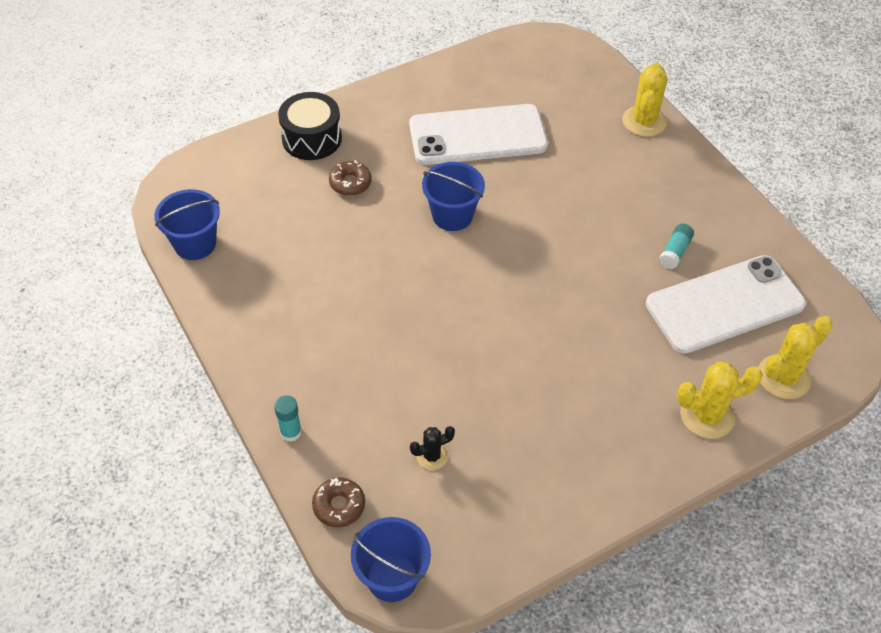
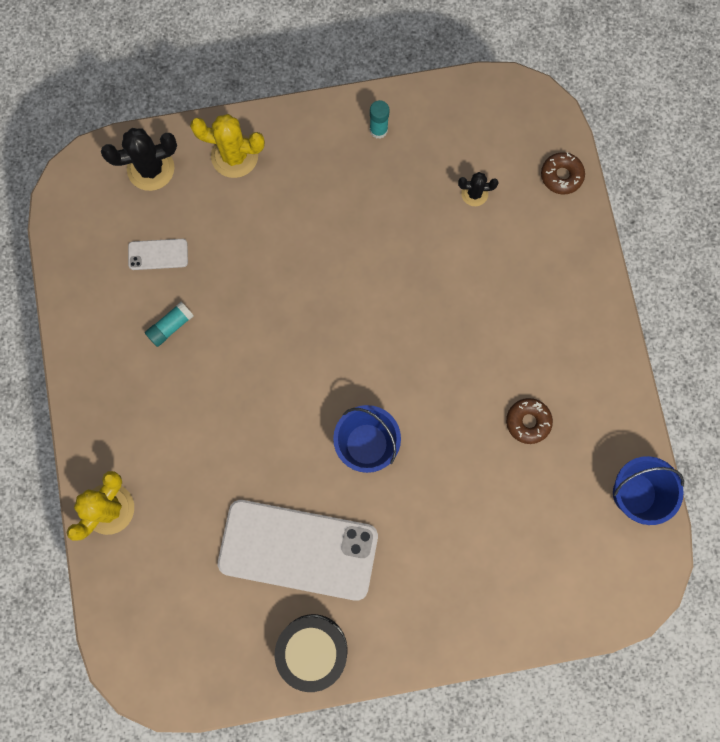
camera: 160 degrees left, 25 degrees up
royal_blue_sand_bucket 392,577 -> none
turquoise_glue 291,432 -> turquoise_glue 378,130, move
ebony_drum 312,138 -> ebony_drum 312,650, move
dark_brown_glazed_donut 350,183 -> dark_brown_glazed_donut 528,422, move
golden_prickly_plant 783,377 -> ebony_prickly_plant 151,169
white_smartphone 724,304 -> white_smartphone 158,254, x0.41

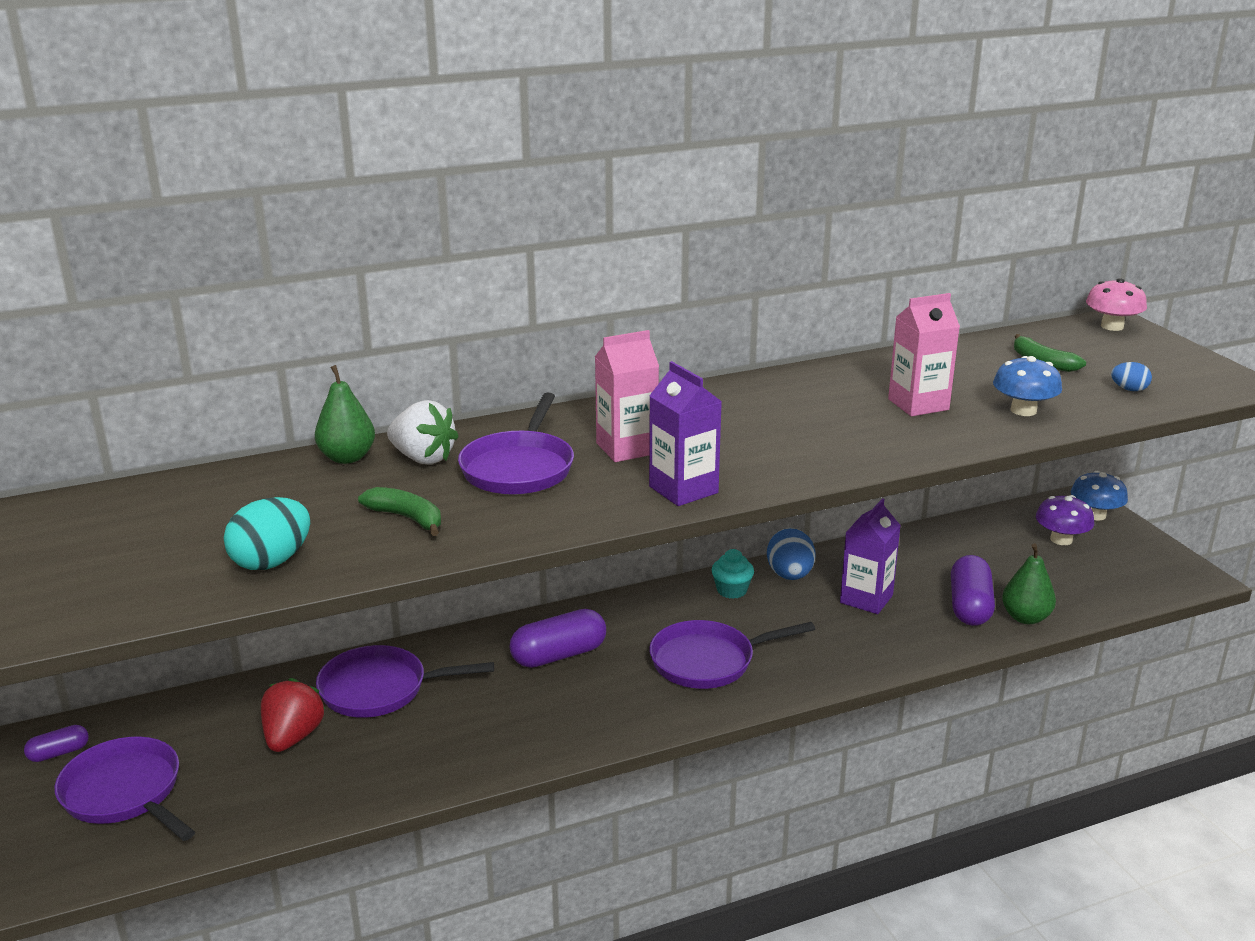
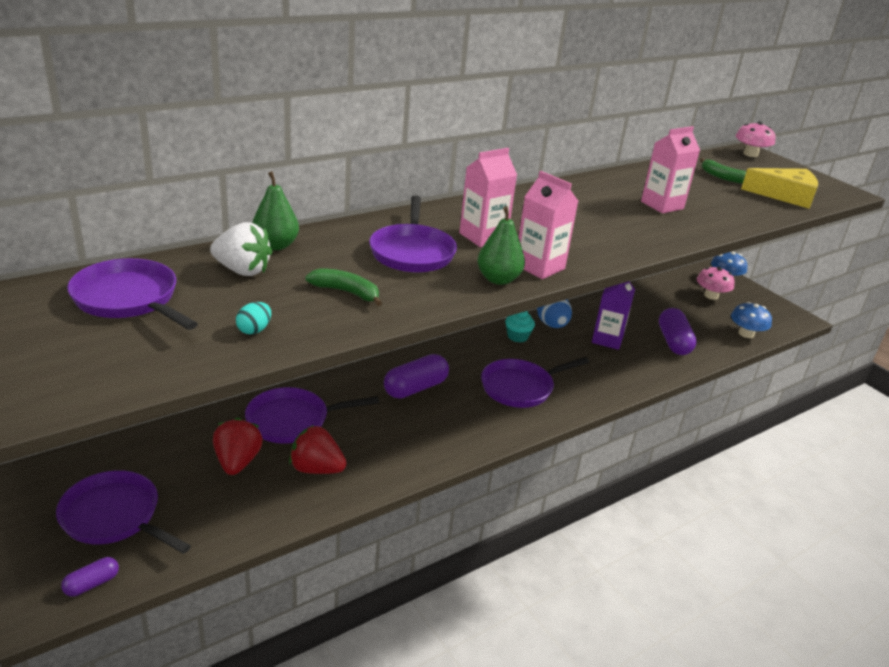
camera: 15 degrees left, 5 degrees up
none -> violet_skillet 129,299
none -> crimson_toy_strawberry 316,469
violet_capsule 59,753 -> violet_capsule 92,584, move
white_toy_strawberry 423,458 -> white_toy_strawberry 242,270, move
royal_blue_mushroom 1023,410 -> royal_blue_mushroom 746,334, move
emerald_pear 1025,617 -> emerald_pear 498,279, move
royal_blue_egg 1129,389 -> golden_cheese 785,195
violet_carton 683,490 -> pink_carton 539,267
violet_mushroom 1061,539 -> pink_mushroom 711,296
turquoise_egg 272,562 -> turquoise_egg 254,330, x0.55

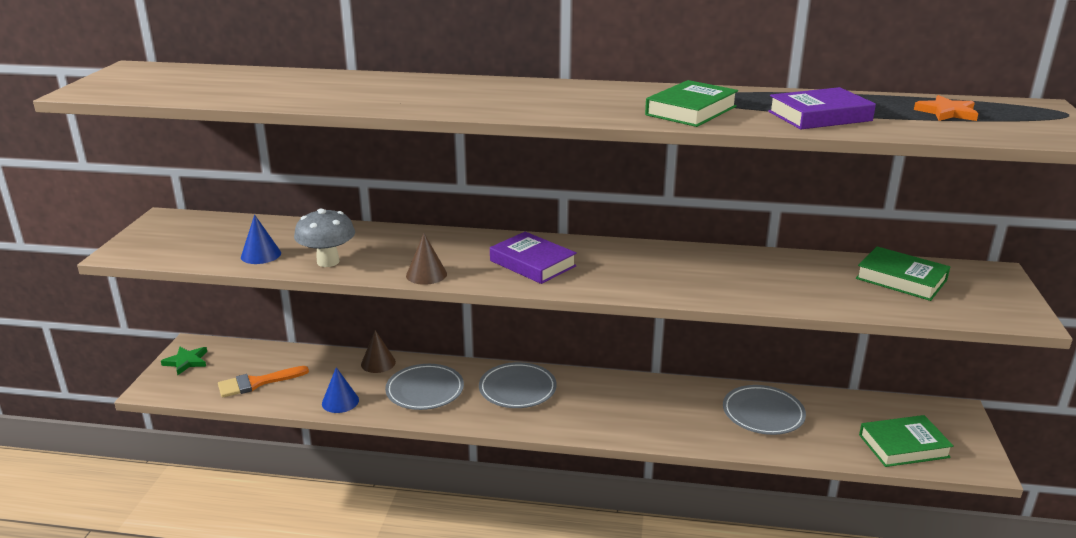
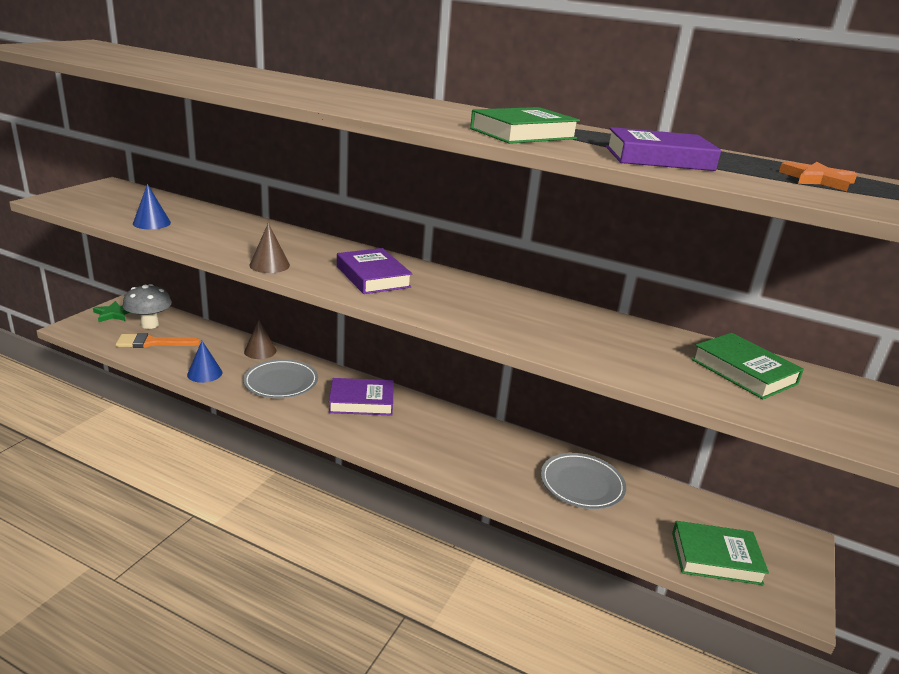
camera: 15 degrees right, 0 degrees up
grey_mushroom 328,262 -> grey_mushroom 150,325, move
grey_flat_dish 517,389 -> violet_hardcover 361,401

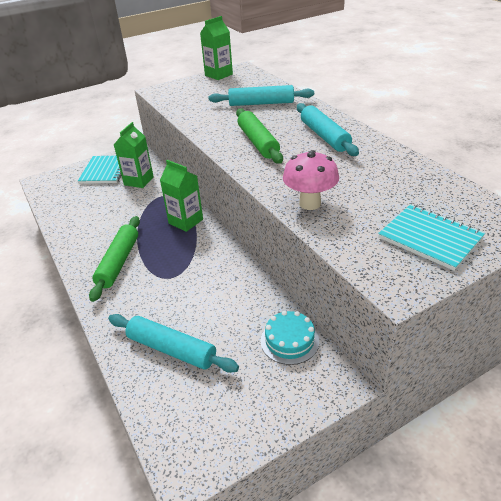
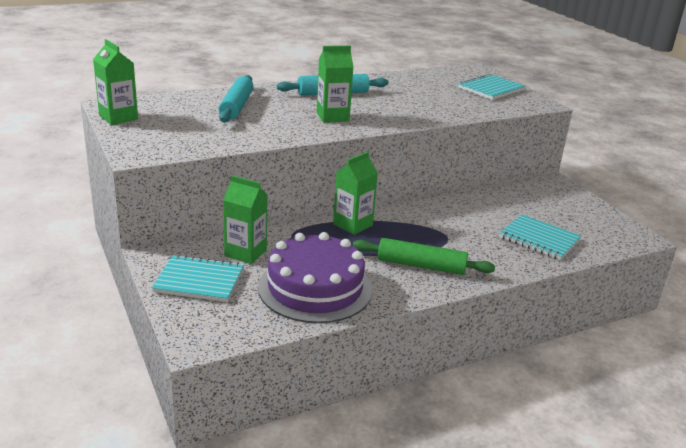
camera: 90 degrees left, 10 degrees down
turquoise_gateau 289,340 -> none
pink_mushroom 310,203 -> none
none -> violet_gateau 315,288
turquoise_pastry_roller 171,349 -> turquoise_exercise_book 539,239
emerald_pastry_roller 258,142 -> emerald_carton 332,117

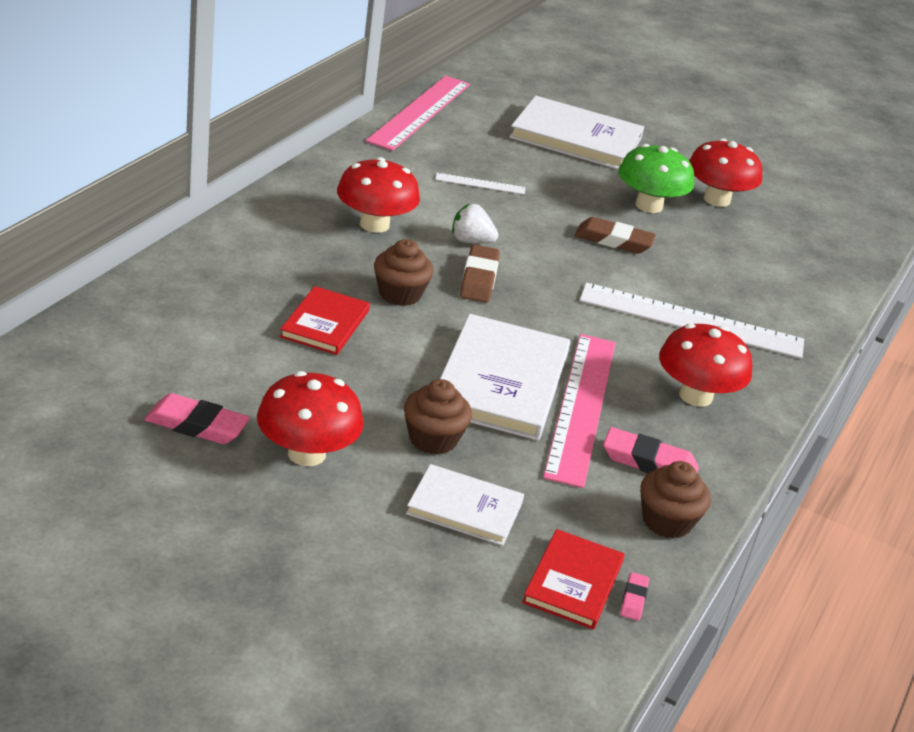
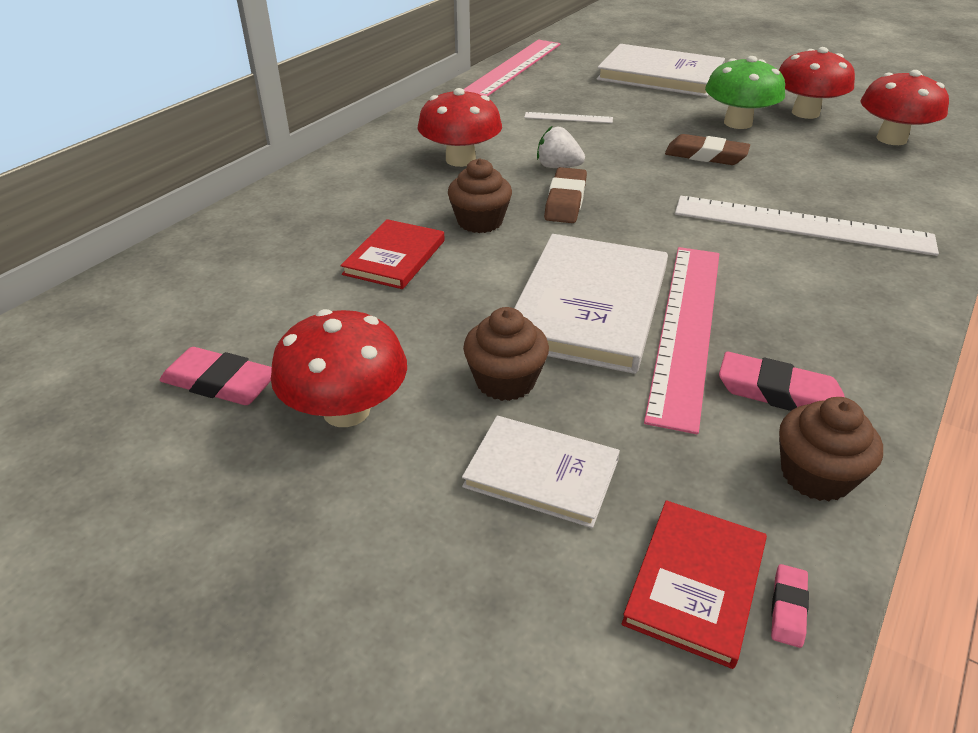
camera: 10 degrees right, 5 degrees up
crimson_mushroom 695,396 -> crimson_mushroom 891,139, move

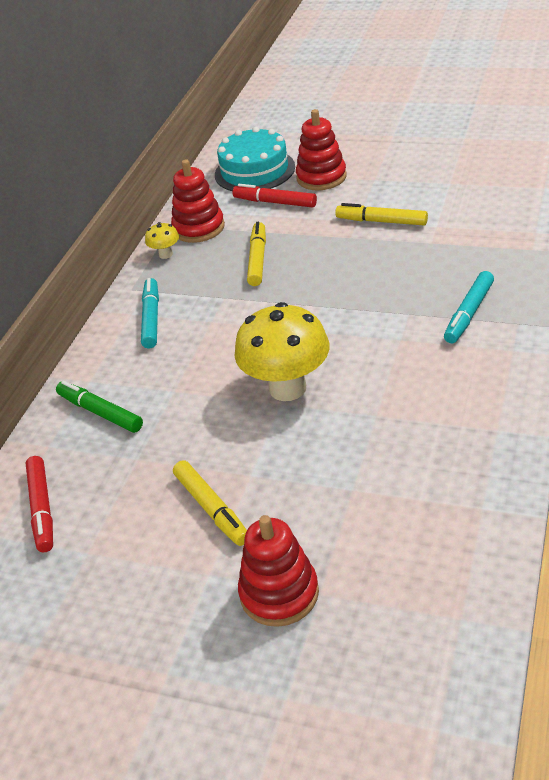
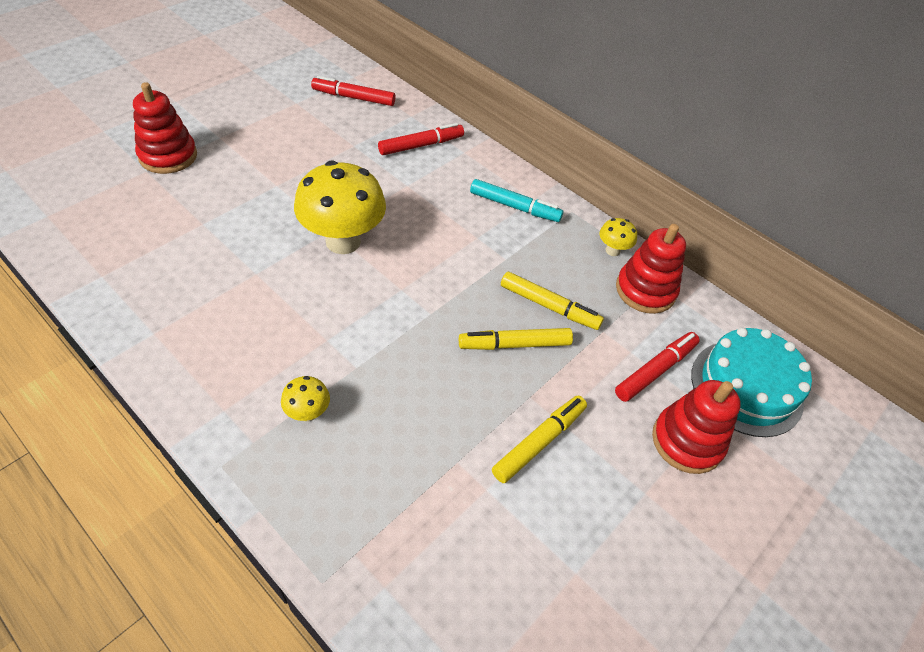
camera: 105 degrees right, 10 degrees up
golden_felt_pen 212,508 -> golden_felt_pen 514,344, move
turquoise_felt_pen 469,313 -> golden_mushroom 308,413
emerald_felt_pen 100,412 -> crimson_felt_pen 421,145

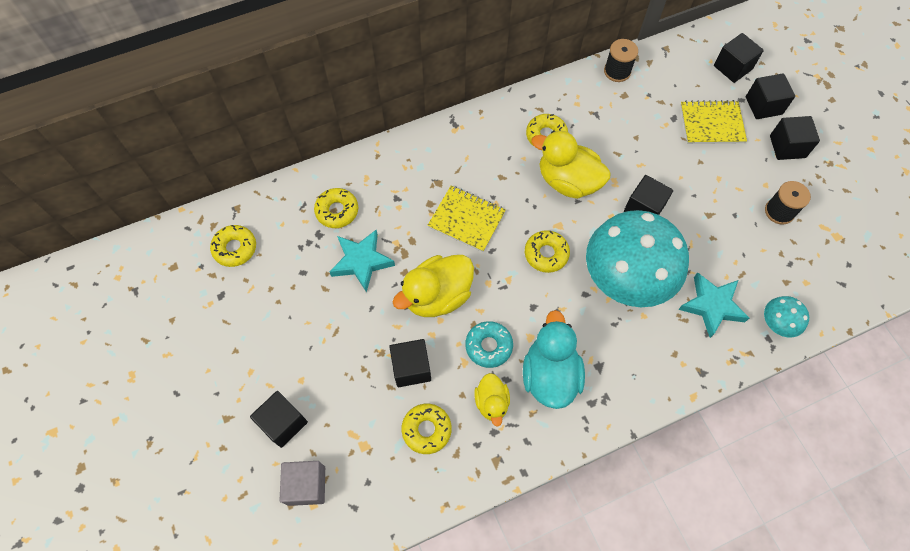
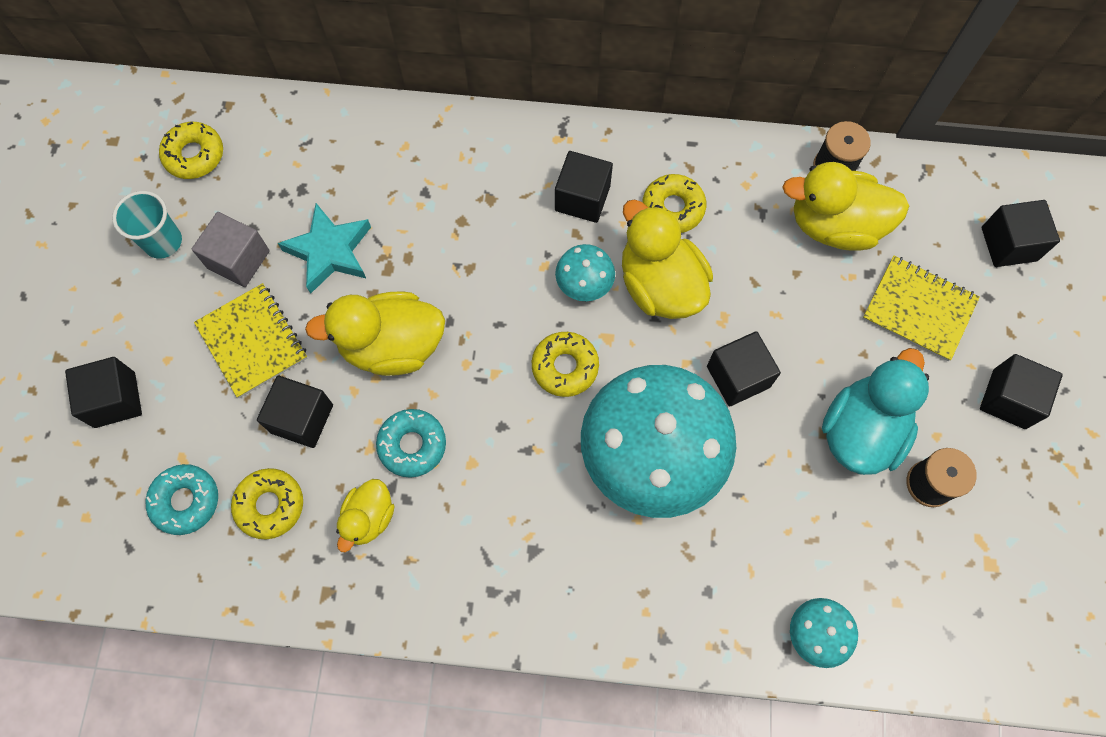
camera: 30 degrees right, 5 degrees up
golden_glazed_donut 337,211 -> none
turquoise_star 712,306 -> none
none -> turquoise_tumbler 163,242
none -> turquoise_glazed_donut 185,501
none -> turquoise_mushroom 584,283
none -> golden_rubber_duck 834,225
grey_solid_cube 306,485 -> grey_solid_cube 238,260, move
golden_exercise_book 466,219 -> golden_exercise_book 252,341, move
turquoise_rubber_duck 550,375 -> turquoise_rubber_duck 861,431, move
ebony_solid_cube 763,105 -> ebony_solid_cube 582,198, move

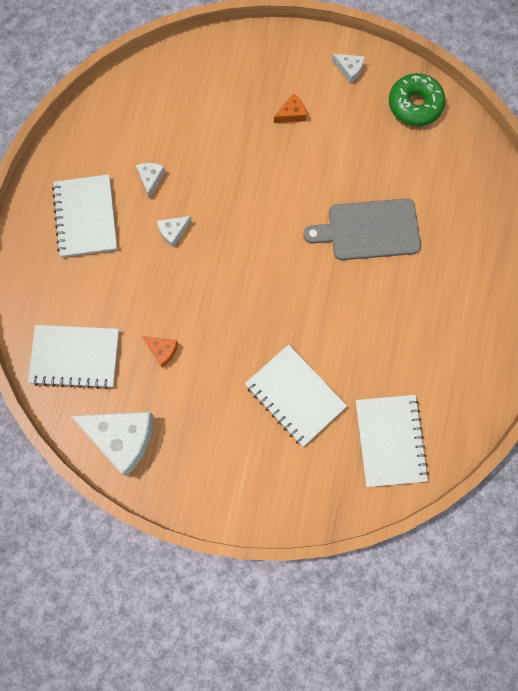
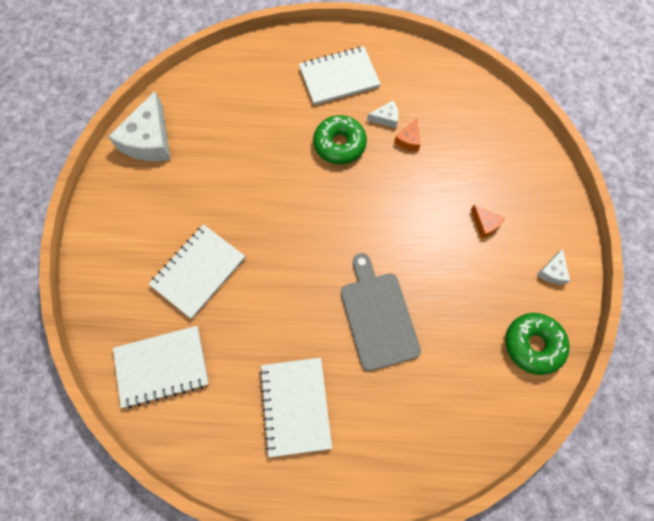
camera: 80 degrees right, 5 degrees down
white_exercise_book 75,357 -> white_exercise_book 295,406, move
orange_cheese 162,350 -> orange_cheese 408,140, move
white_cheese 173,232 -> emerald_glazed_donut 339,144

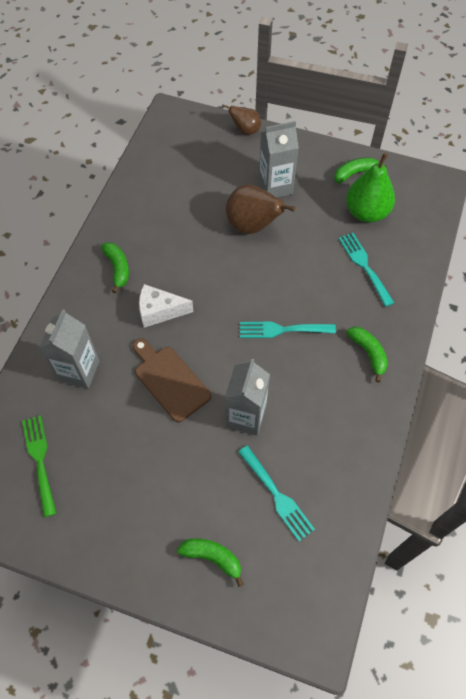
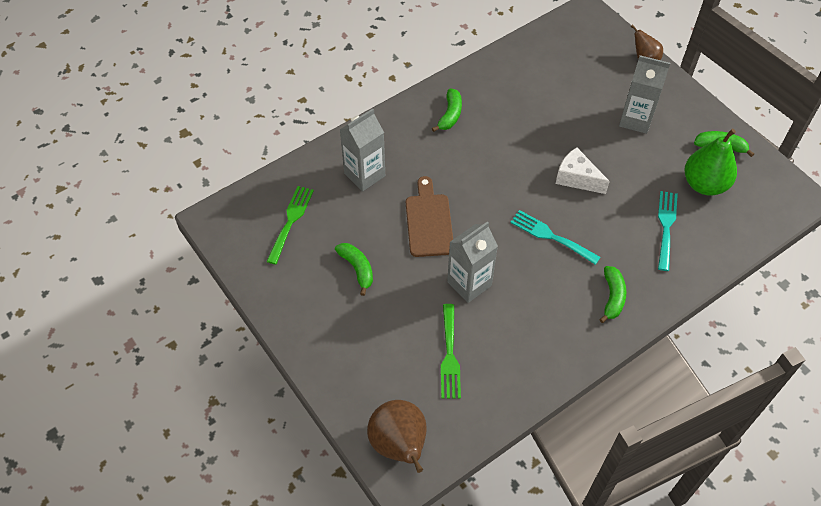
camera: 35 degrees right, 5 degrees down
white_cheese 159,311 -> white_cheese 577,178, move
emerald_banana 212,557 -> emerald_banana 357,269, move
dark_brown_pear 253,226 -> dark_brown_pear 399,445, move
turquoise_fork 277,495 -> emerald_fork 449,355

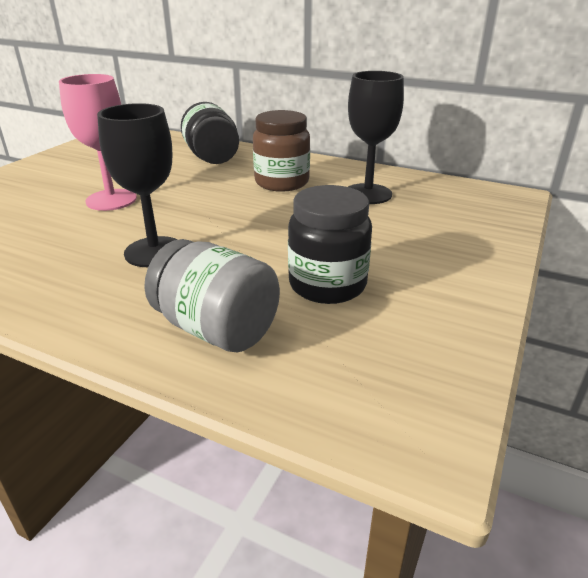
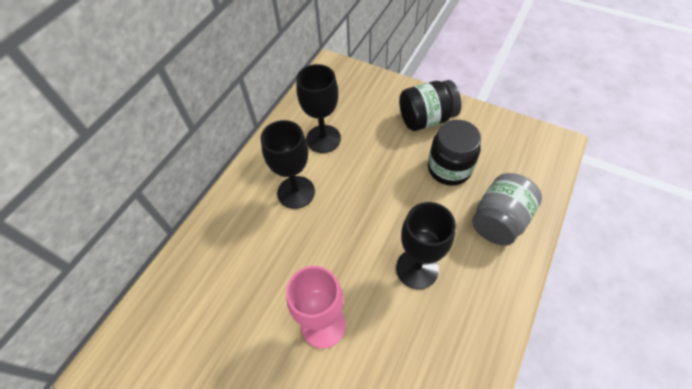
camera: 85 degrees left, 25 degrees up
ebony_jam_jar 212,157 -> ebony_jam_jar 426,119, move
dark_brown_jam_jar 282,182 -> ebony_wine_glass 296,192

